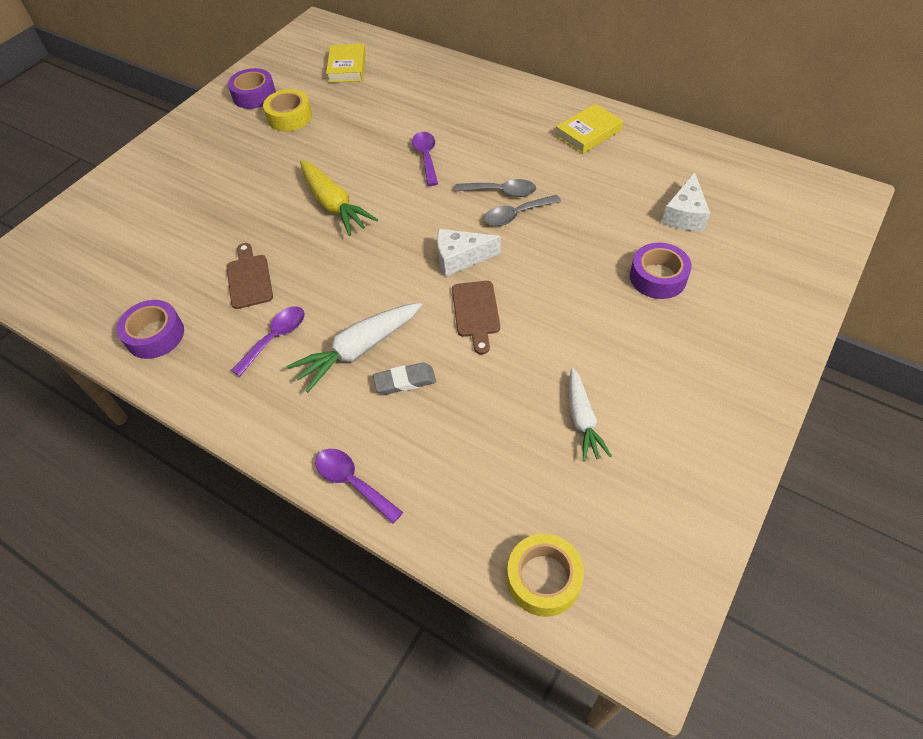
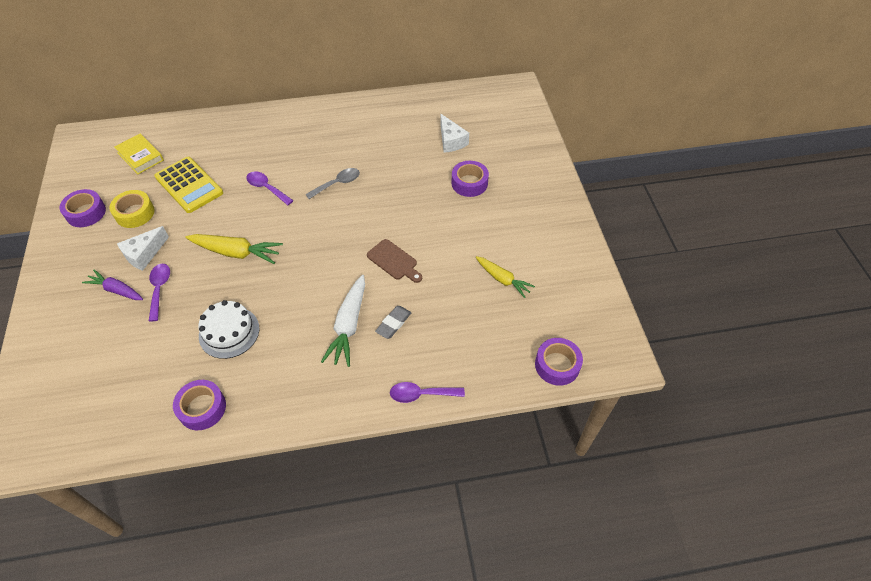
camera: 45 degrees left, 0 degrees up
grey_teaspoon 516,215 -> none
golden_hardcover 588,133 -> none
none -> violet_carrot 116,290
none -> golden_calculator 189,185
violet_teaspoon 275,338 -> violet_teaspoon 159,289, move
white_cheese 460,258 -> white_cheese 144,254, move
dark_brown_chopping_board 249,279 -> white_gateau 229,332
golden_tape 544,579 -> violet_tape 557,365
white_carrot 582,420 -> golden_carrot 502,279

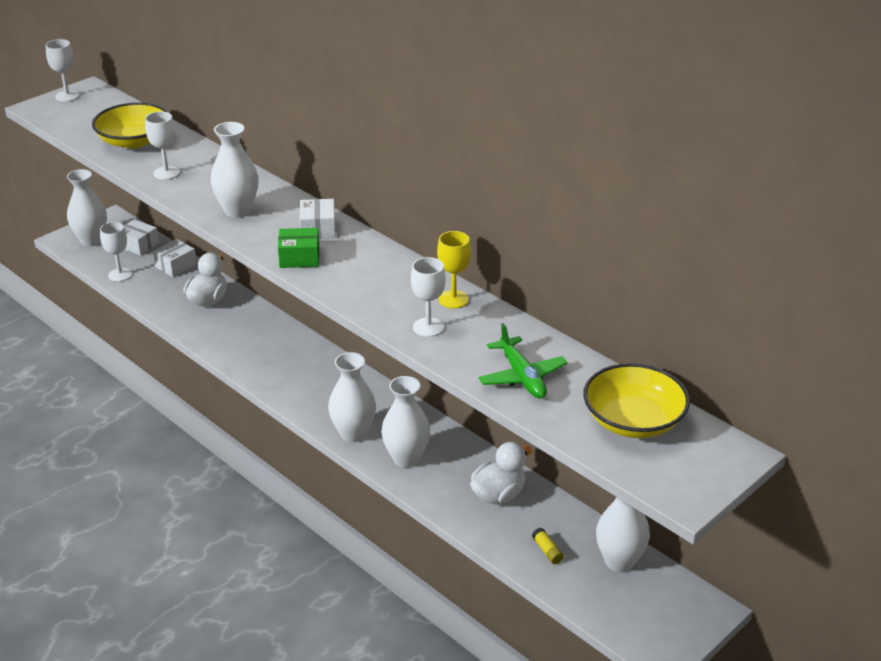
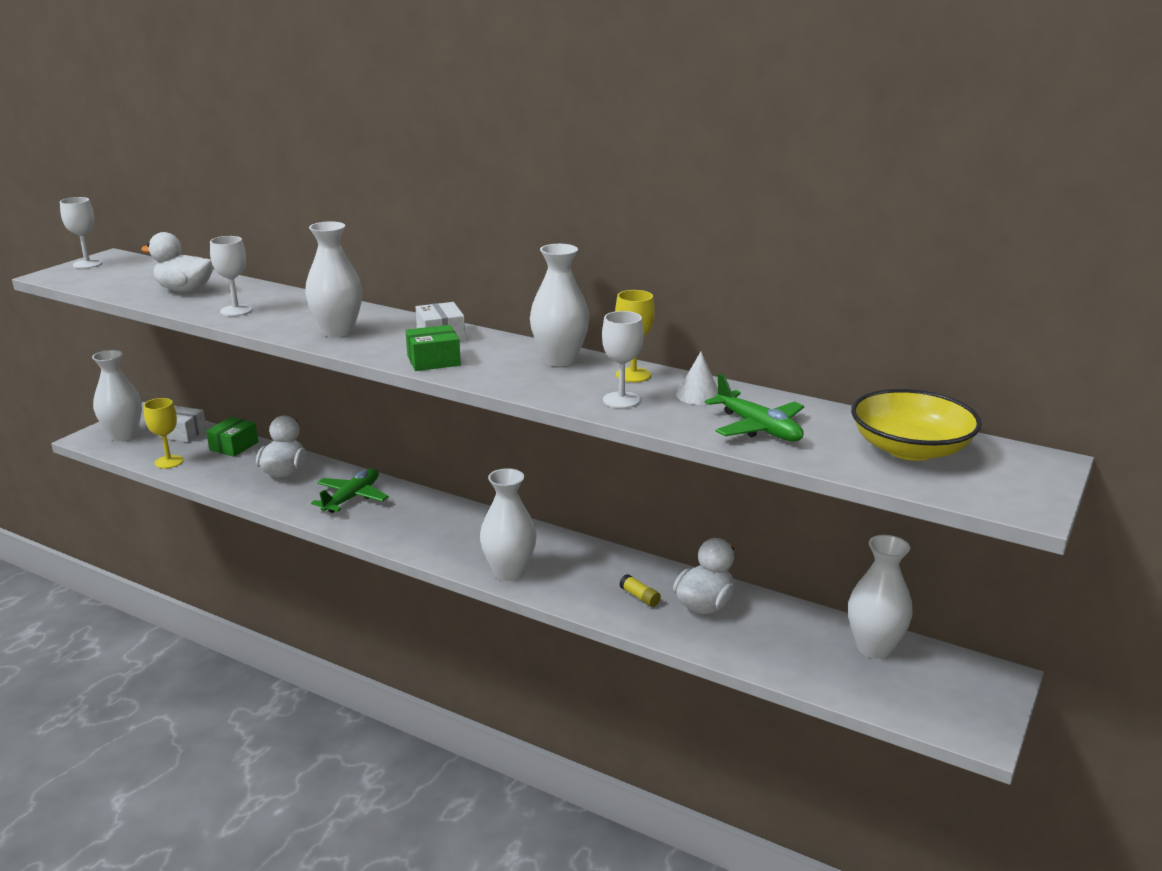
camera: 15 degrees left, 10 degrees down
none -> emerald_aeroplane 352,498
none -> white_solid_cone 698,395
white_flower_vase 406,458 -> white_flower_vase 559,360, move
golden_glue 547,551 -> golden_glue 639,597, move
golden_bowl 134,141 -> white_rubber_duck 185,290
white_wine_glass 120,275 -> golden_wine_glass 169,462
white_box 176,266 -> emerald_box 234,446

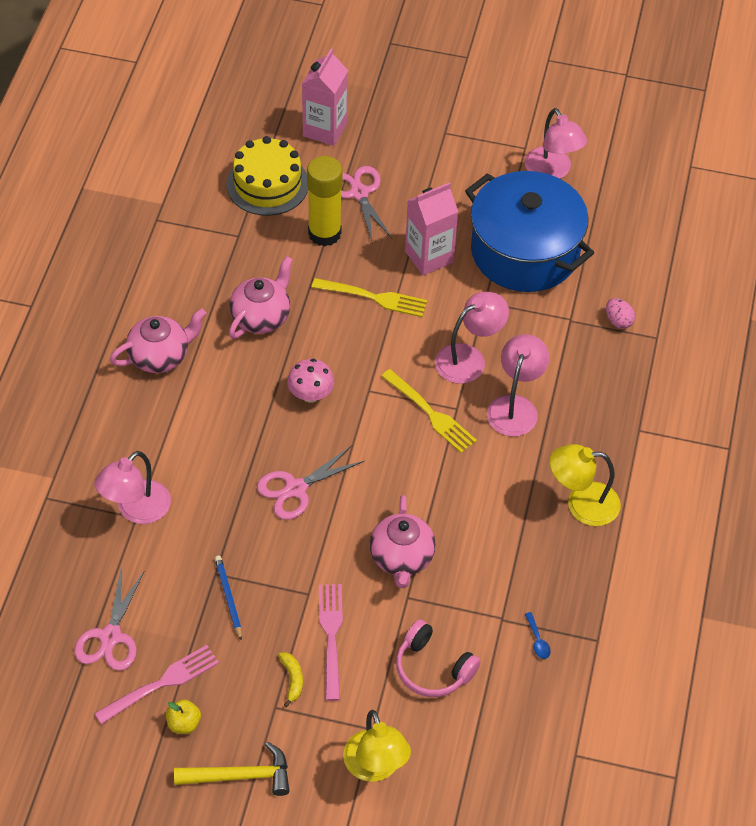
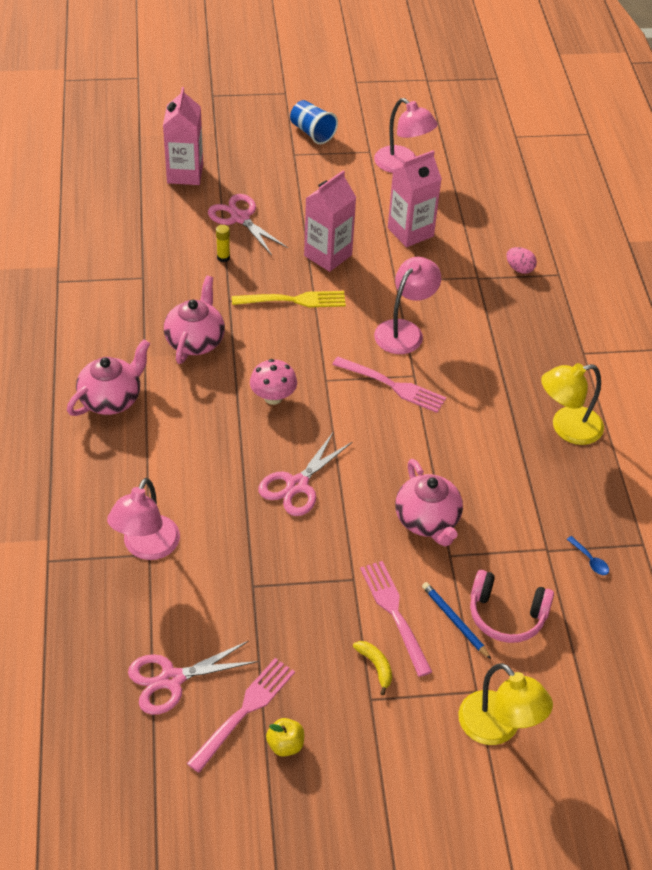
camera: 20 degrees left, 5 degrees down
golden_claw_hammer 240,776 -> none
golden_gateau 267,184 -> none
pink_lamp 515,407 -> none
none -> royal_blue_tumbler 312,132
royal_blue_lead_pencil 228,598 -> royal_blue_lead_pencil 455,621, move
royal_blue_pot 525,251 -> pink_carton 410,232
golden_fork 430,413 -> pink_fork 392,385
pink_scissors 110,637 -> pink_scissors 171,679, 75 degrees clockwise
golden_glue 324,233 -> golden_glue 223,257, x0.40

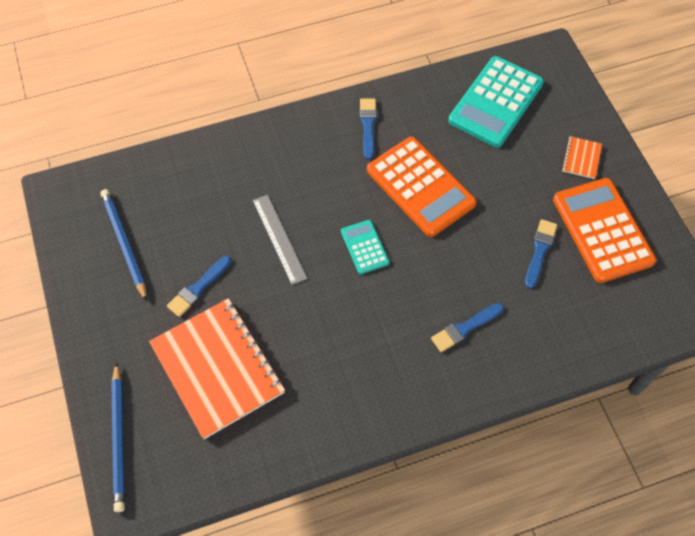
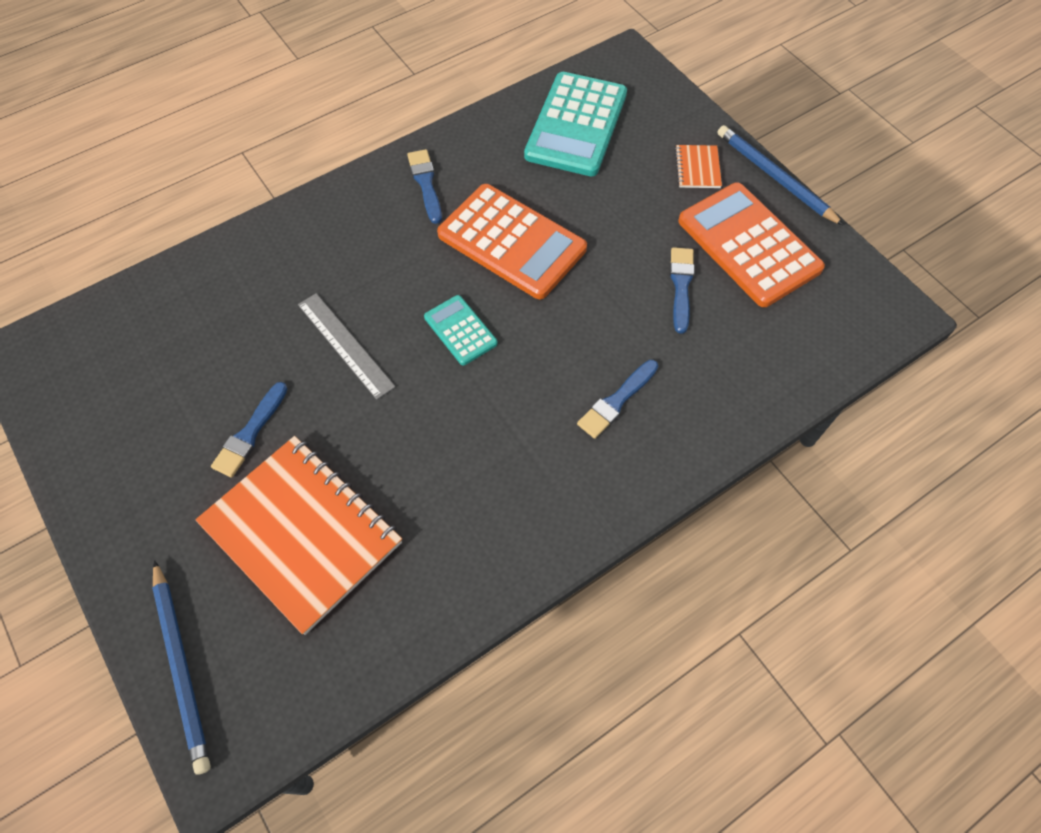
camera: 15 degrees left, 0 degrees up
royal_blue_lead_pencil 124,244 -> royal_blue_lead_pencil 775,177, move

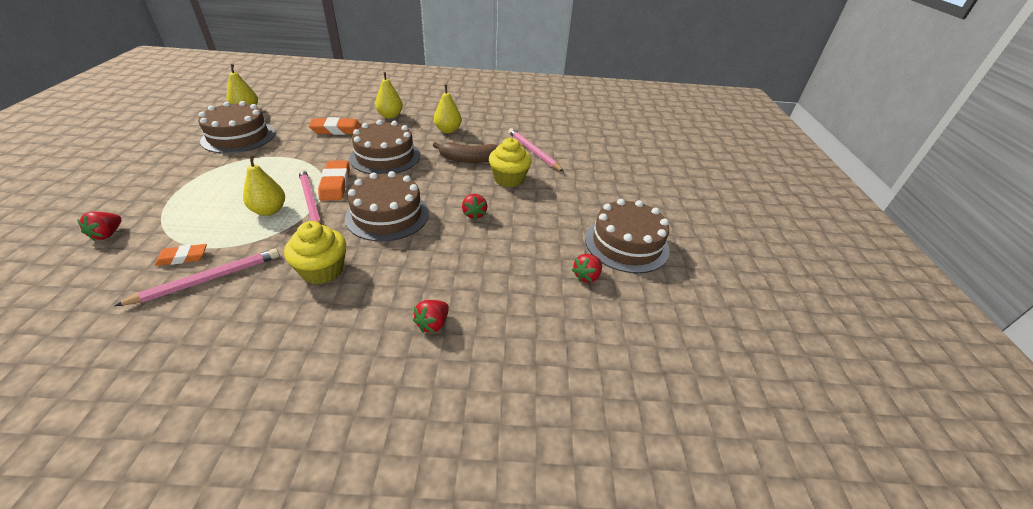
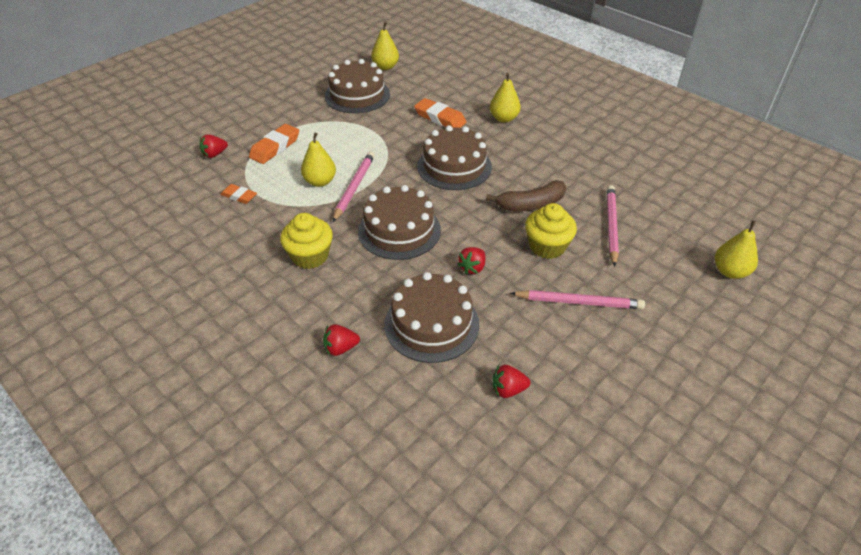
camera: 45 degrees right, 5 degrees up
pink_lead_pencil 208,279 -> pink_lead_pencil 579,302, move
orange_gum_eraser 335,184 -> orange_gum_eraser 275,147, move
golden_pear 448,130 -> golden_pear 730,271, move
dark_brown_gateau 626,244 -> dark_brown_gateau 431,324, move
dark_brown_banana 469,159 -> dark_brown_banana 530,204, 60 degrees counterclockwise

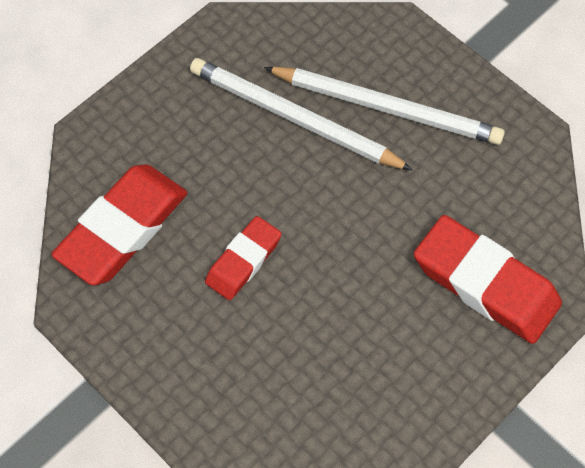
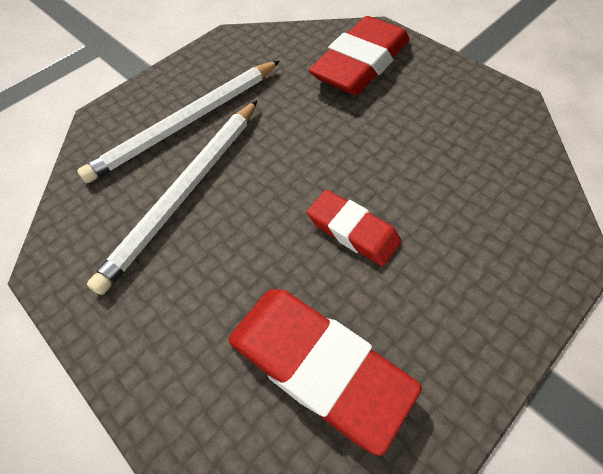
camera: 85 degrees left, 5 degrees down
white_lead_pencil 387,107 -> white_lead_pencil 186,123, 150 degrees counterclockwise

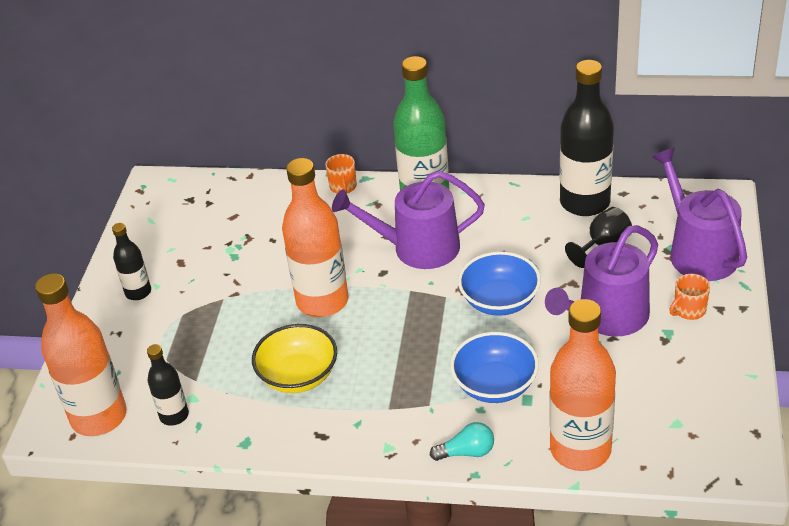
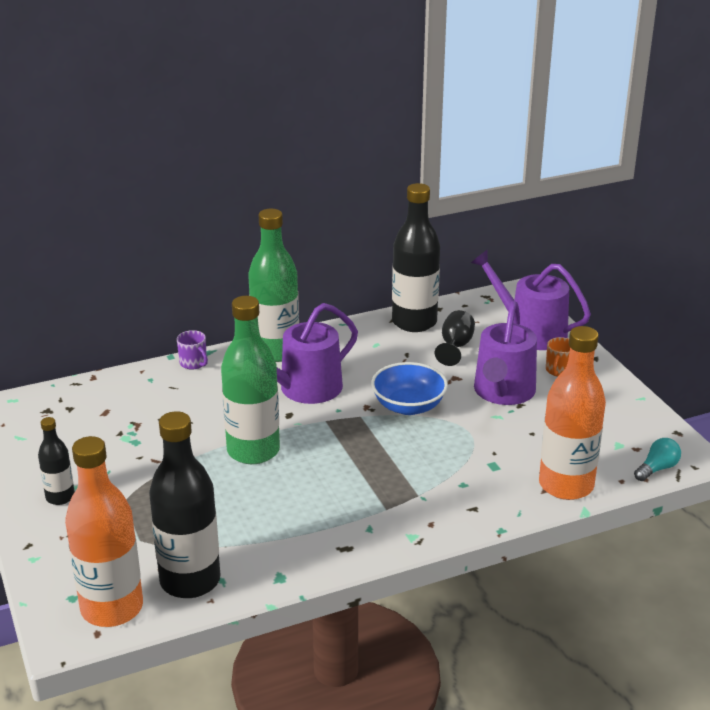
camera: 35 degrees left, 10 degrees down
golden_bowl 298,376 -> none
royal_blue_bowl 495,385 -> none
turquoise_bulb 466,452 -> turquoise_bulb 657,469, move
orange_bottle 322,301 -> emerald_bottle 253,451
orange_coffee_mug 343,187 -> violet_coffee_mug 194,363
ebony_bottle 174,415 -> ebony_bottle 190,580, x1.93

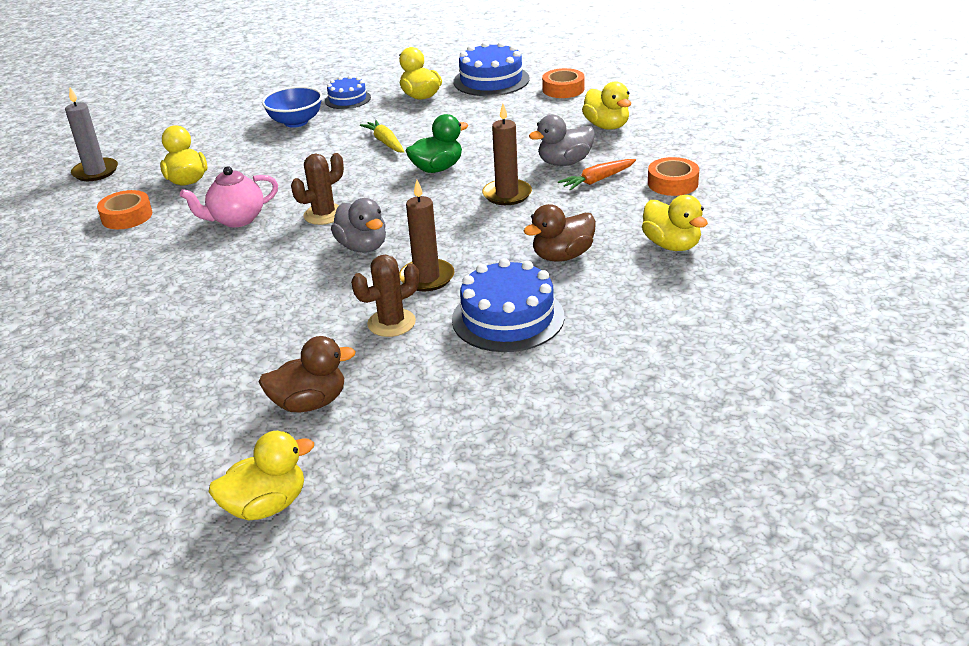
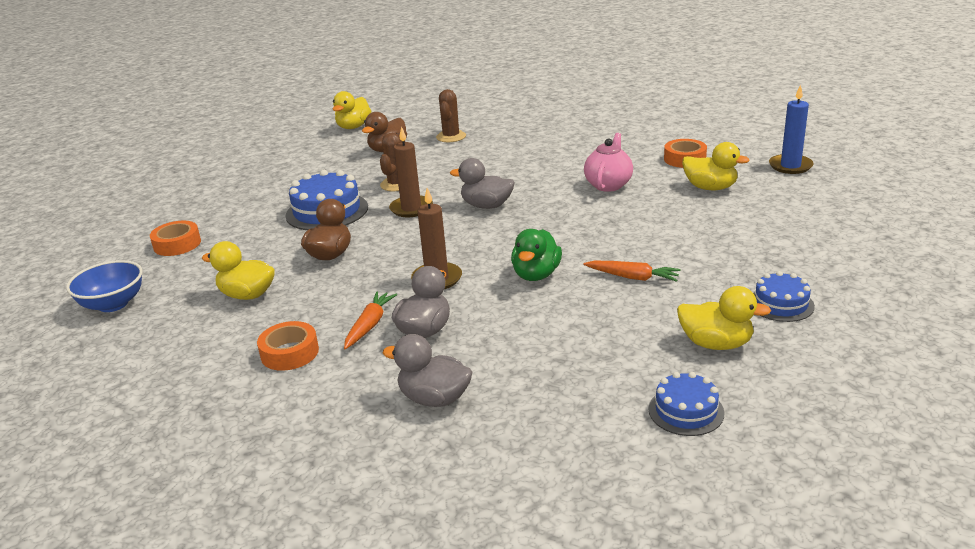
camera: 140 degrees right, 5 degrees down
royal_blue_bowl 296,122 -> royal_blue_bowl 113,304, move
dark_brown_prickly_plant 324,215 -> dark_brown_prickly_plant 451,137, move
orange_tape 563,89 -> orange_tape 177,244, move
grey_pillar_candle 95,172 -> royal_blue_pillar_candle 790,166
golden_carrot 385,142 -> orange_carrot 633,277
golden_rubber_duck 606,126 -> grey_rubber_duck 434,399
royal_blue_gateau 491,80 -> royal_blue_gateau 686,411, x0.60

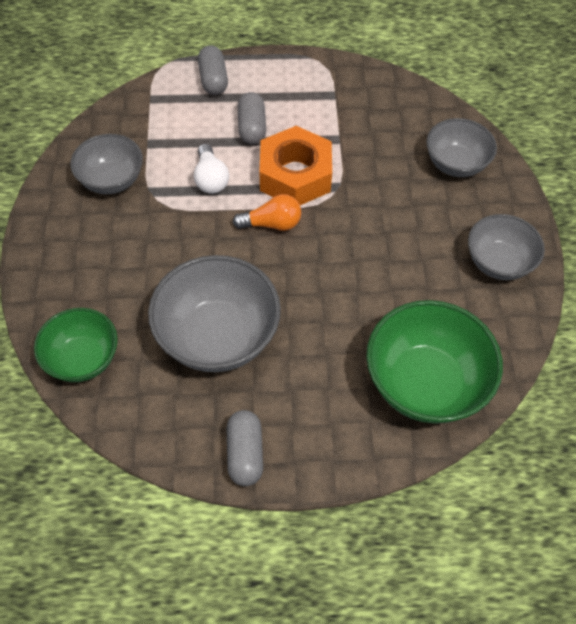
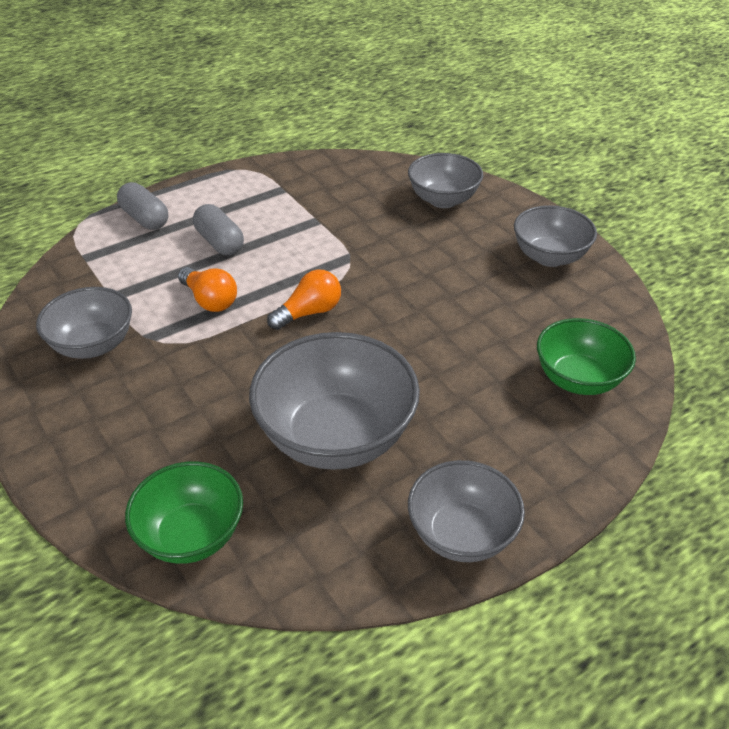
camera: 30 degrees left, 15 degrees down
orange_nut 295,175 -> none
grey_capsule 245,453 -> grey_bowl 461,534
white_bulb 210,179 -> orange_bulb 210,300
emerald_bowl 425,383 -> emerald_bowl 578,379, x0.63

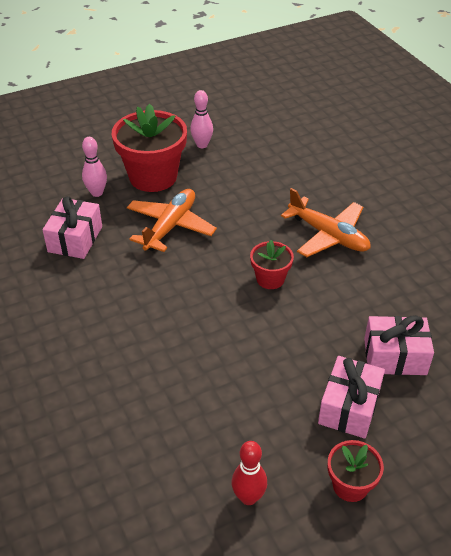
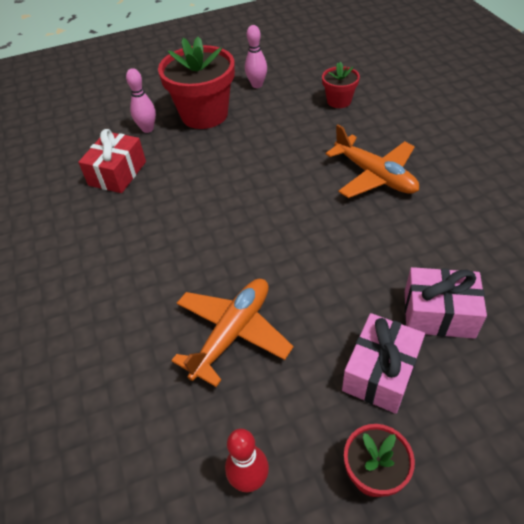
camera: 10 degrees right, 5 degrees up
orange_aeroplane 170,226 -> orange_aeroplane 232,333, move
crimson_flower_pot 270,279 -> crimson_flower_pot 339,101, move
pink_wrapped_gift 75,239 -> crimson_wrapped_gift 117,173

